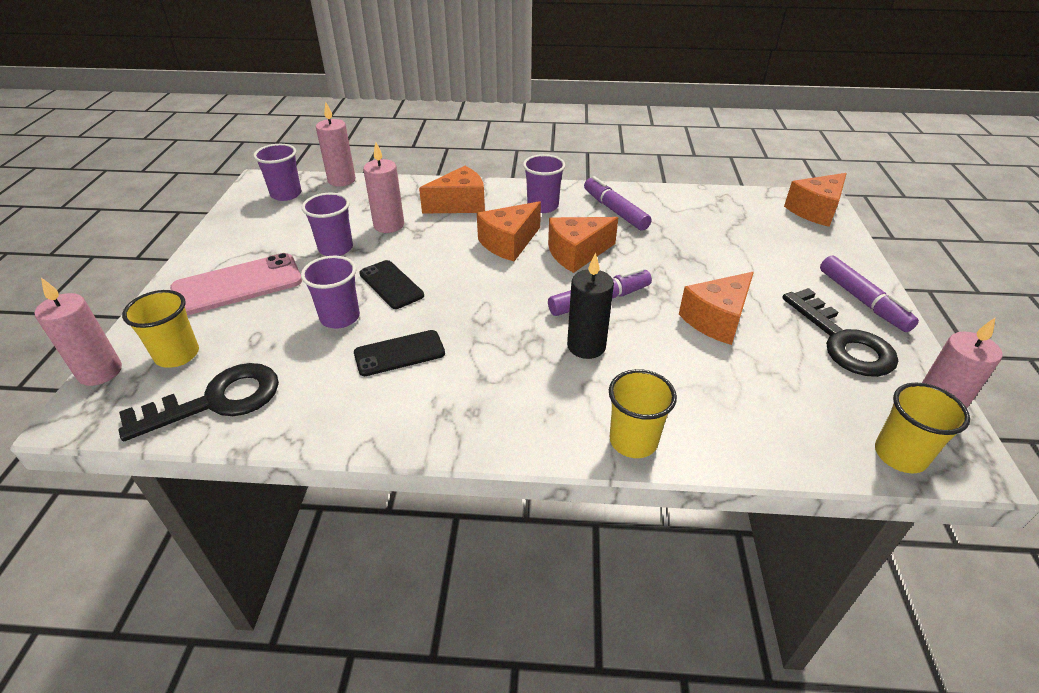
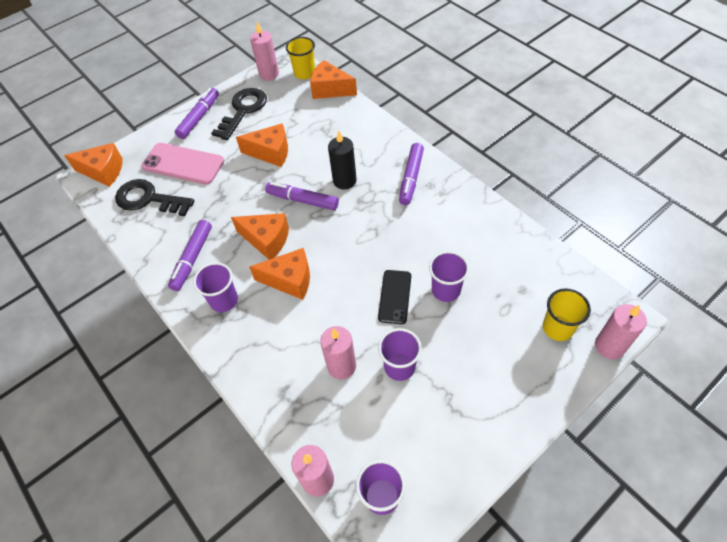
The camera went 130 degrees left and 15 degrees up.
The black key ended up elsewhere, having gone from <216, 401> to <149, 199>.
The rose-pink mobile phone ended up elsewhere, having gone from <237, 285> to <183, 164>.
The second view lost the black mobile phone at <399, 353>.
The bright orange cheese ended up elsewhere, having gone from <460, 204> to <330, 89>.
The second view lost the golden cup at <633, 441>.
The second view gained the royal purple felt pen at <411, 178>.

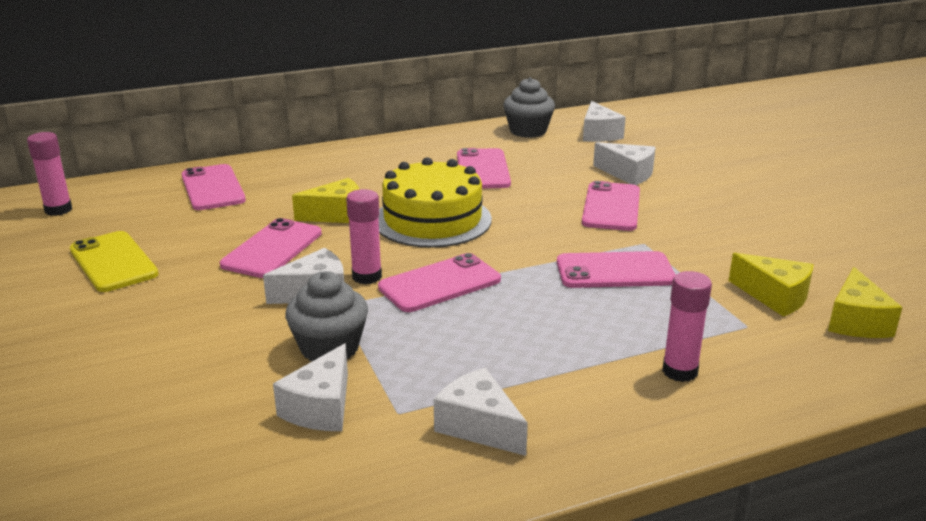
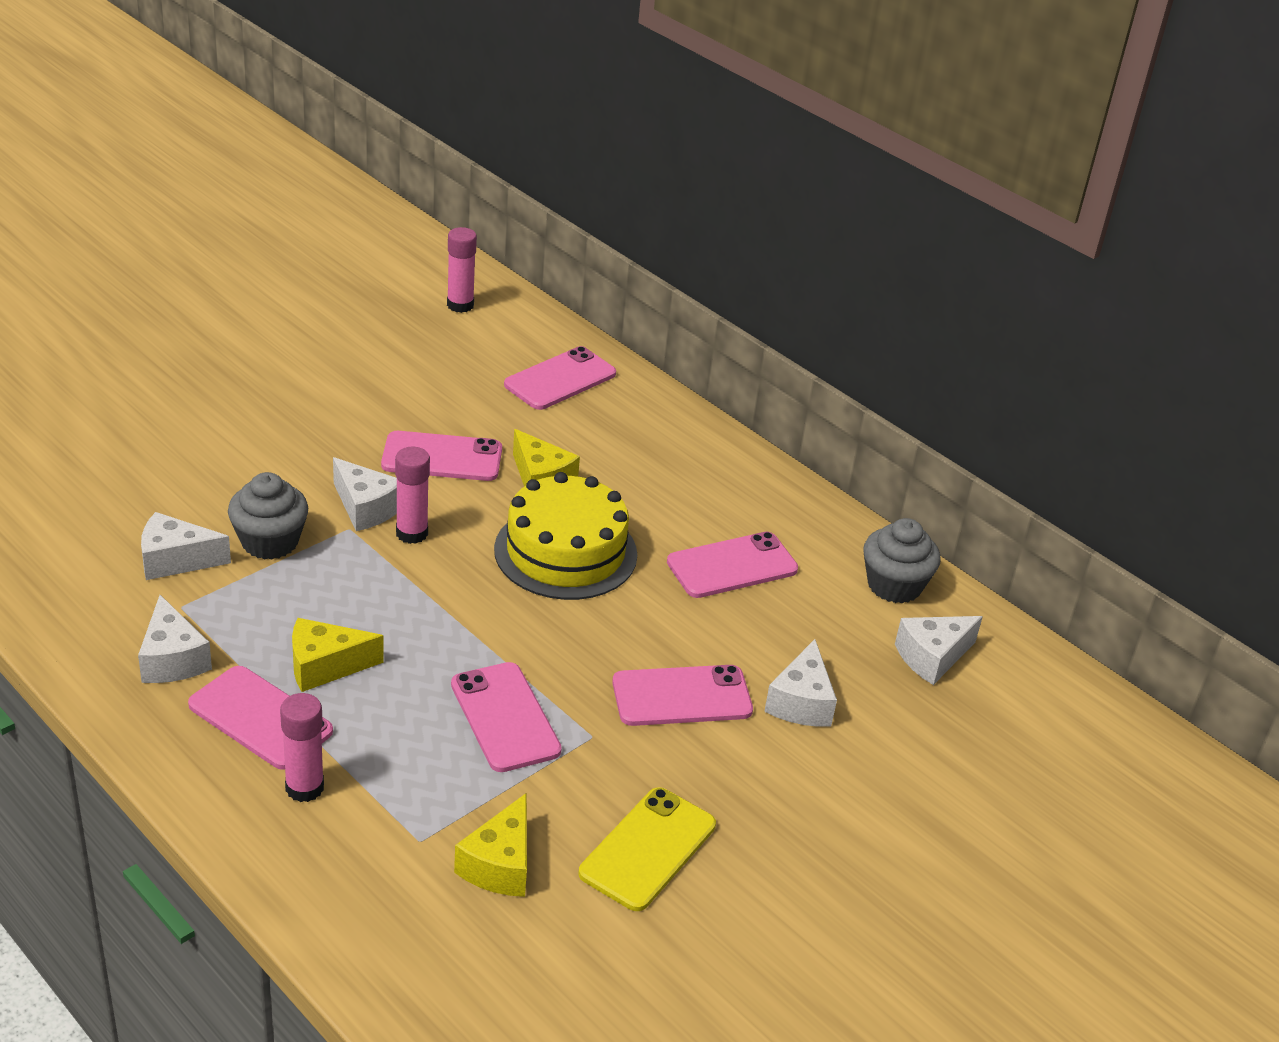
The camera went 65 degrees right and 10 degrees up.
The golden mobile phone ended up elsewhere, having gone from <113, 262> to <648, 849>.
The rose-pink mobile phone ended up elsewhere, having gone from <440, 284> to <260, 718>.
The pure white cheese at <479, 426> ended up facing another way, 135 degrees clockwise from before.
The golden cheese ended up elsewhere, having gone from <856, 321> to <325, 666>.

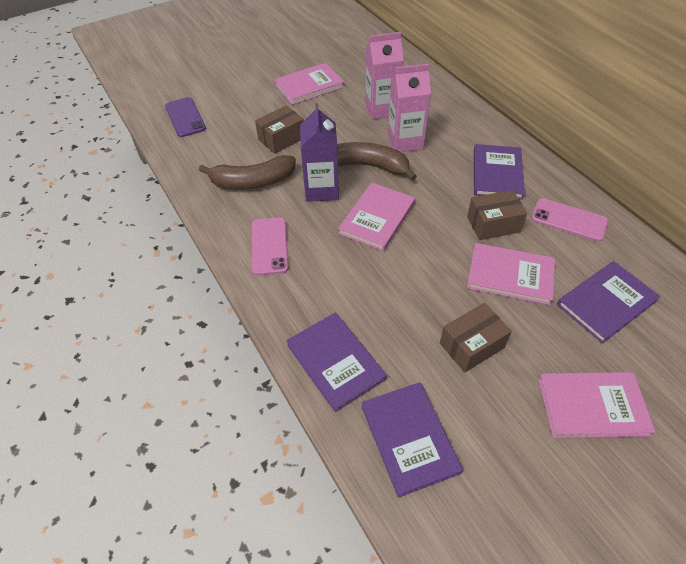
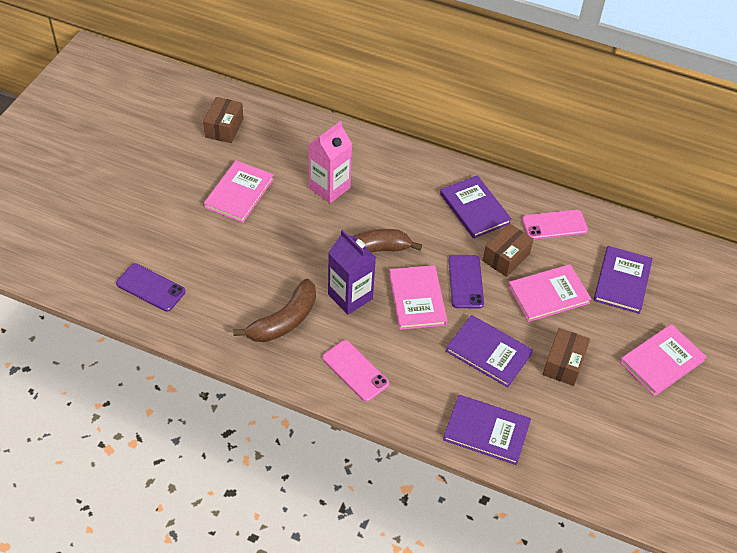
The camera went 40 degrees left and 0 degrees up.
The brown package ended up elsewhere, having gone from <281, 139> to <224, 128>.
The royal purple book ended up elsewhere, having gone from <409, 438> to <488, 352>.
The second view lost the rose-pink milk carton at <405, 141>.
The second view gained the royal purple mobile phone at <465, 281>.

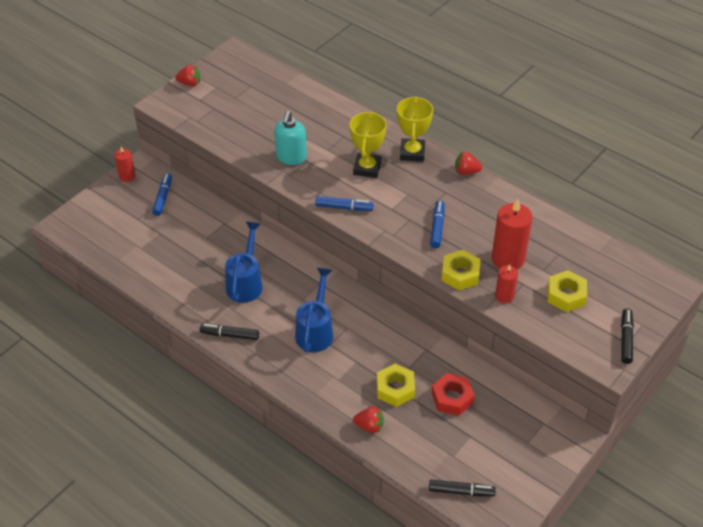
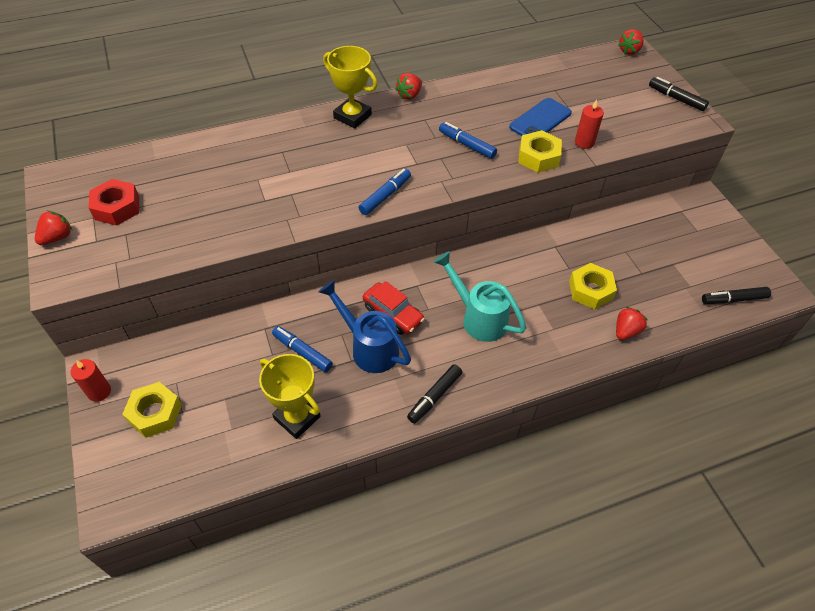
The camera went 60 degrees left and 5 degrees up.
The cobalt felt pen ended up elsewhere, having gone from <163, 197> to <302, 352>.
The second view lost the turquoise soap pump at <291, 157>.
What was the cobalt watering can at <316, 330> turned into the turquoise watering can at <478, 317>.
The golden trophy ended up elsewhere, having gone from <367, 168> to <297, 417>.
The black felt pen at <461, 491> ended up facing another way, 135 degrees counterclockwise from before.
The scarlet nut ended up elsewhere, having gone from <452, 398> to <117, 207>.
Where the scarlet wax candle stood at <508, 259>, the cobalt mobile phone came to stand at <540, 120>.
The golden nut ended up elsewhere, having gone from <566, 295> to <155, 413>.
The second view gained the scarlet car at <393, 314>.
The second view gained the scarlet toy strawberry at <629, 51>.

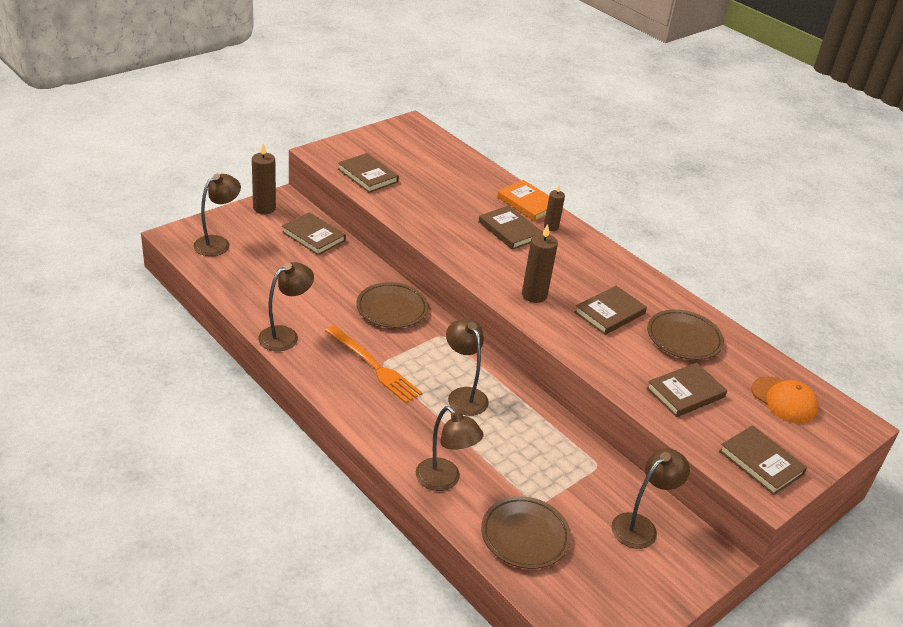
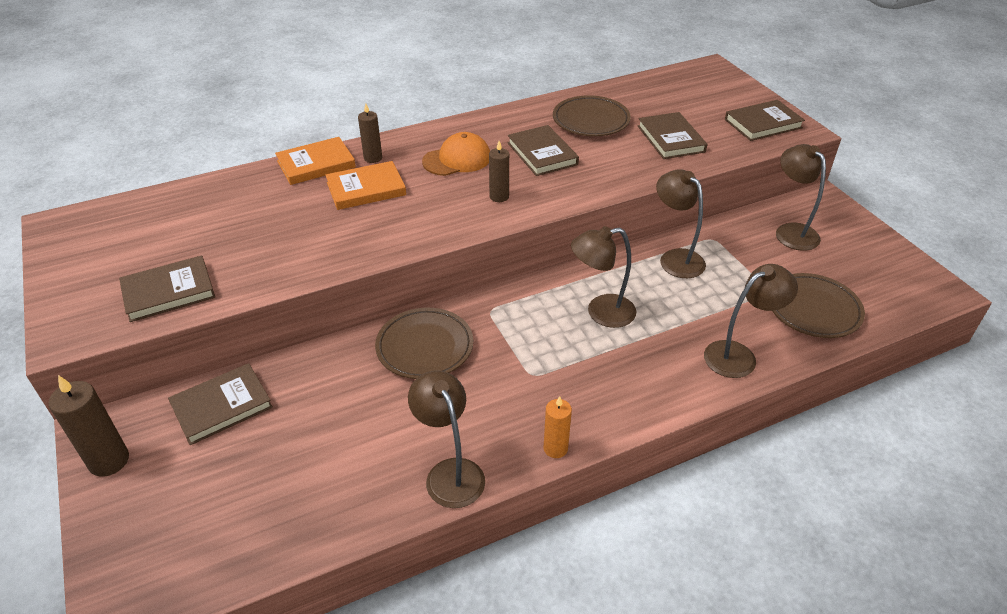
The camera went 70 degrees left and 5 degrees up.
The brown desk lamp ended up elsewhere, having gone from <218, 243> to <675, 258>.
The second view lost the bright orange table fork at <374, 366>.
What was the brown book at <510, 230> turned into the bright orange book at <366, 189>.
The size of the brown wax candle at <534, 295> changed by a factor of 0.64.
The bright orange baseball cap ended up elsewhere, having gone from <784, 400> to <457, 159>.
The second view gained the bright orange wax candle at <555, 448>.

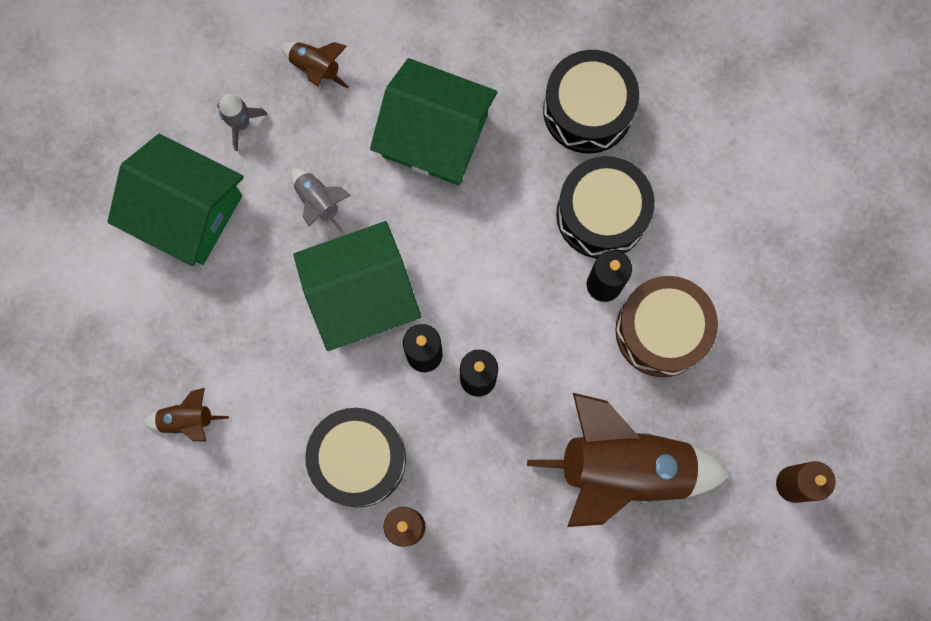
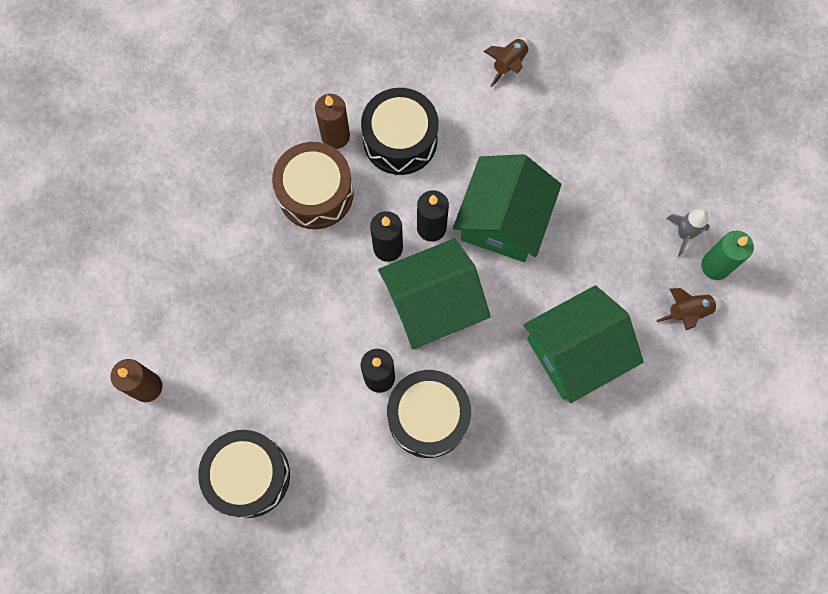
The camera went 130 degrees right and 5 degrees down.
The leaf-green house ended up elsewhere, having gone from <186, 211> to <433, 303>.
The second view lost the ash-grey rocket at <318, 202>.
The second view lost the brown rocket at <623, 468>.
The black drum ended up elsewhere, having gone from <588, 110> to <249, 476>.
The brown drum ended up elsewhere, having gone from <661, 331> to <315, 193>.
The second view gained the leaf-green wax candle at <715, 266>.

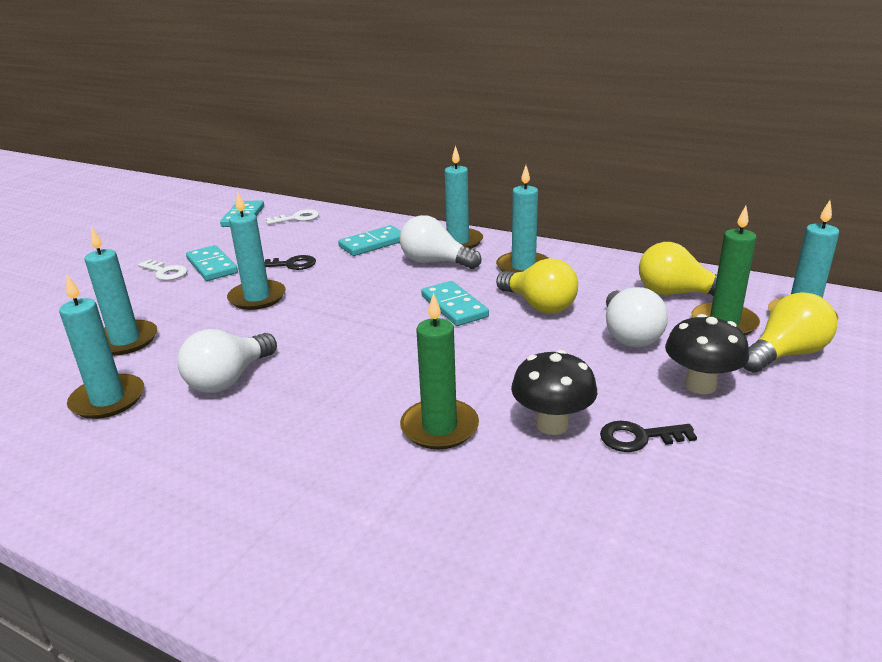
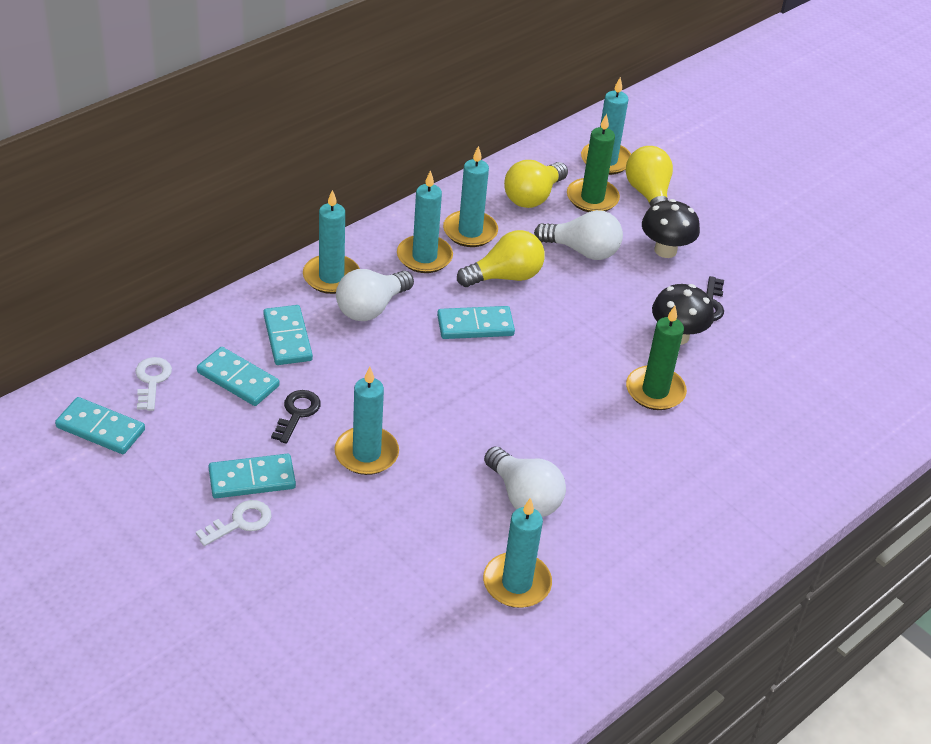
The camera went 75 degrees left and 15 degrees up.
The turquoise wax candle ended up elsewhere, having gone from <125, 341> to <470, 231>.
The second view gained the turquoise domino tile at <238, 379>.

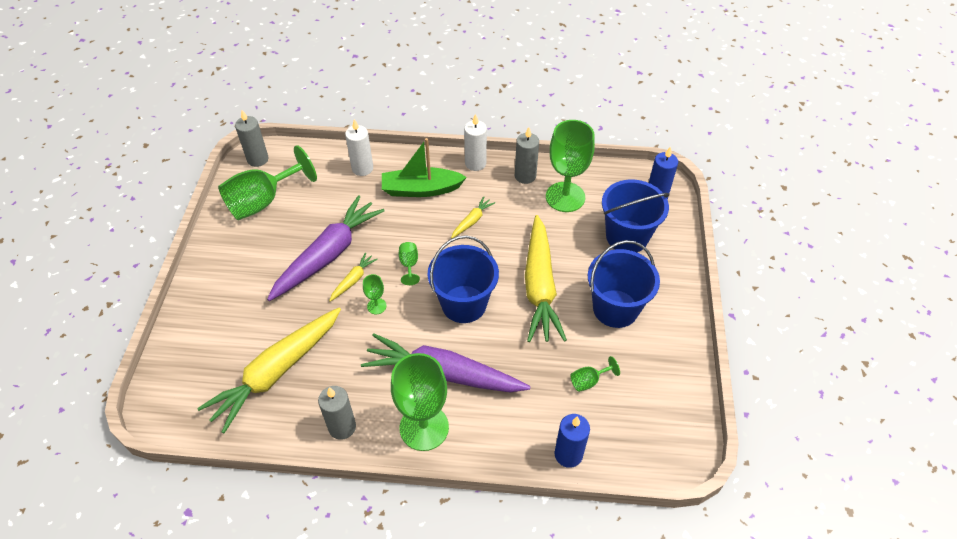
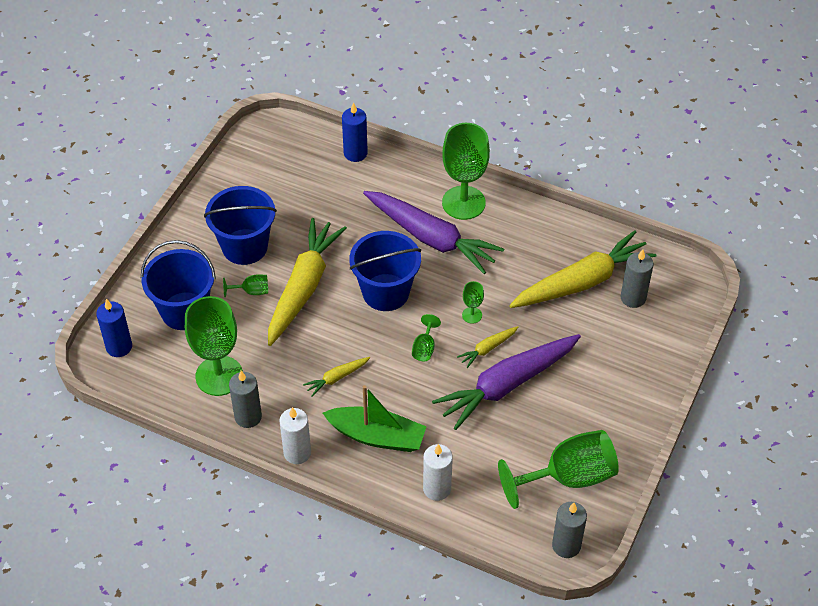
The camera went 160 degrees left and 0 degrees up.
The ash-grey wax candle ended up elsewhere, having gone from <342, 427> to <633, 298>.
The leaf-green goblet ended up elsewhere, having gone from <589, 381> to <251, 291>.

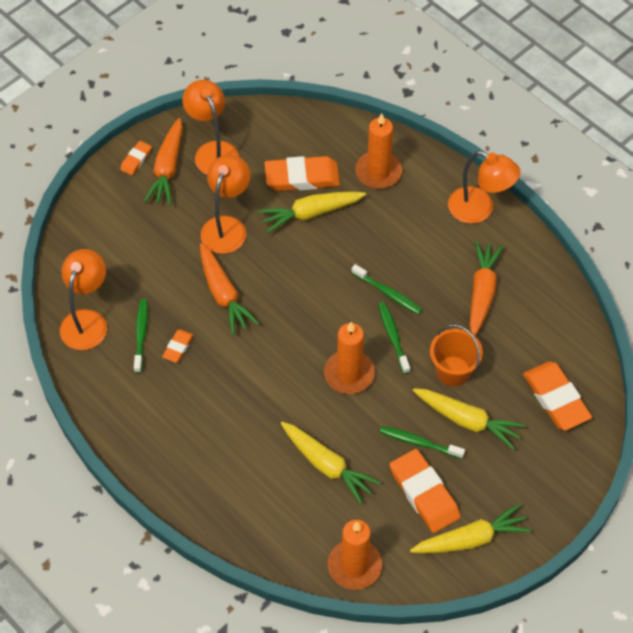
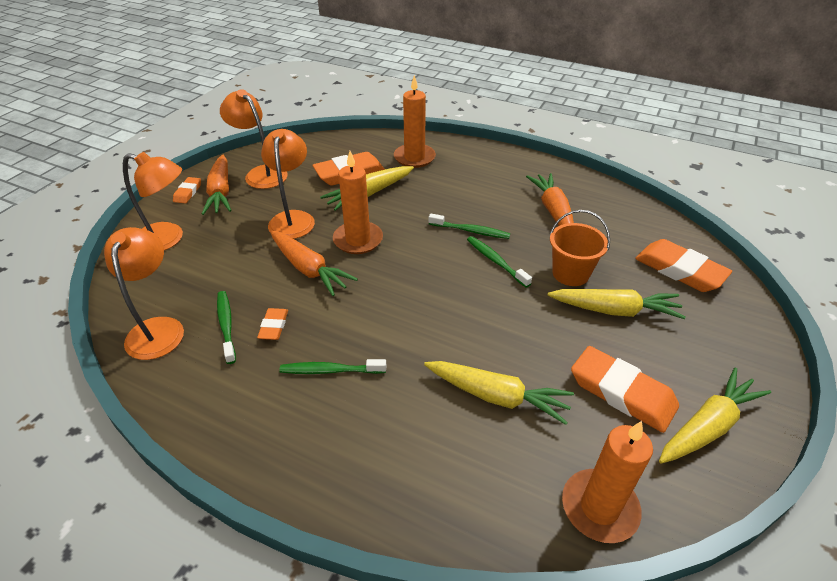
The camera went 20 degrees left and 15 degrees down.
The bright orange wax candle ended up elsewhere, having gone from <349, 374> to <358, 240>.
The leaf-green toothbrush ended up elsewhere, having gone from <419, 442> to <330, 370>.
The bright orange desk lamp ended up elsewhere, having gone from <479, 209> to <168, 239>.

